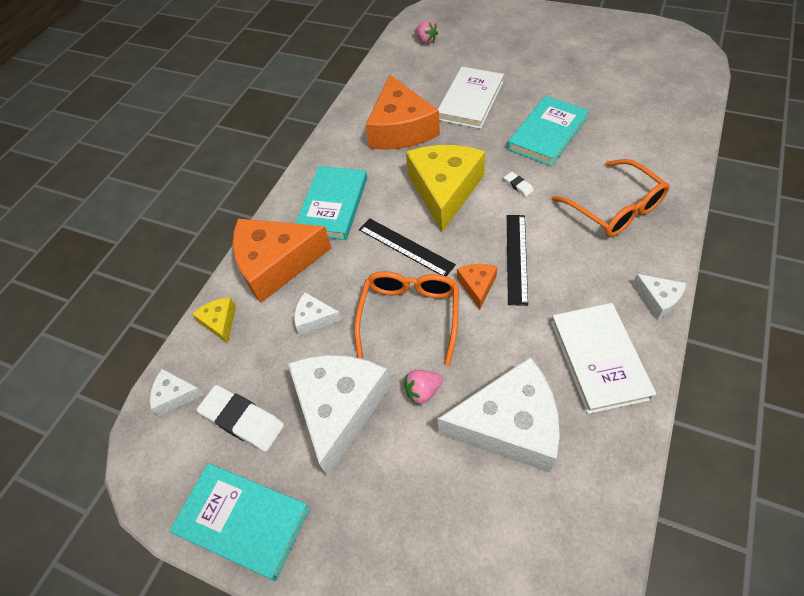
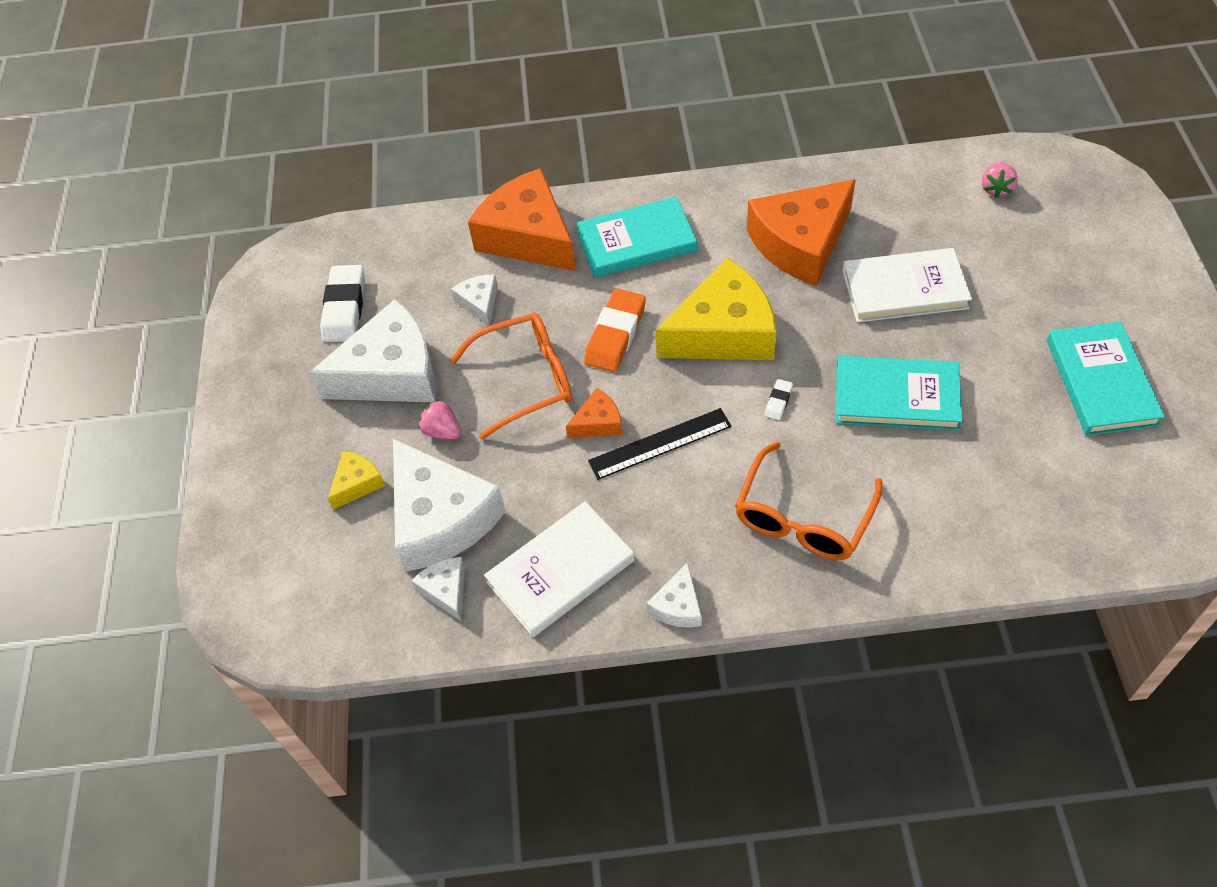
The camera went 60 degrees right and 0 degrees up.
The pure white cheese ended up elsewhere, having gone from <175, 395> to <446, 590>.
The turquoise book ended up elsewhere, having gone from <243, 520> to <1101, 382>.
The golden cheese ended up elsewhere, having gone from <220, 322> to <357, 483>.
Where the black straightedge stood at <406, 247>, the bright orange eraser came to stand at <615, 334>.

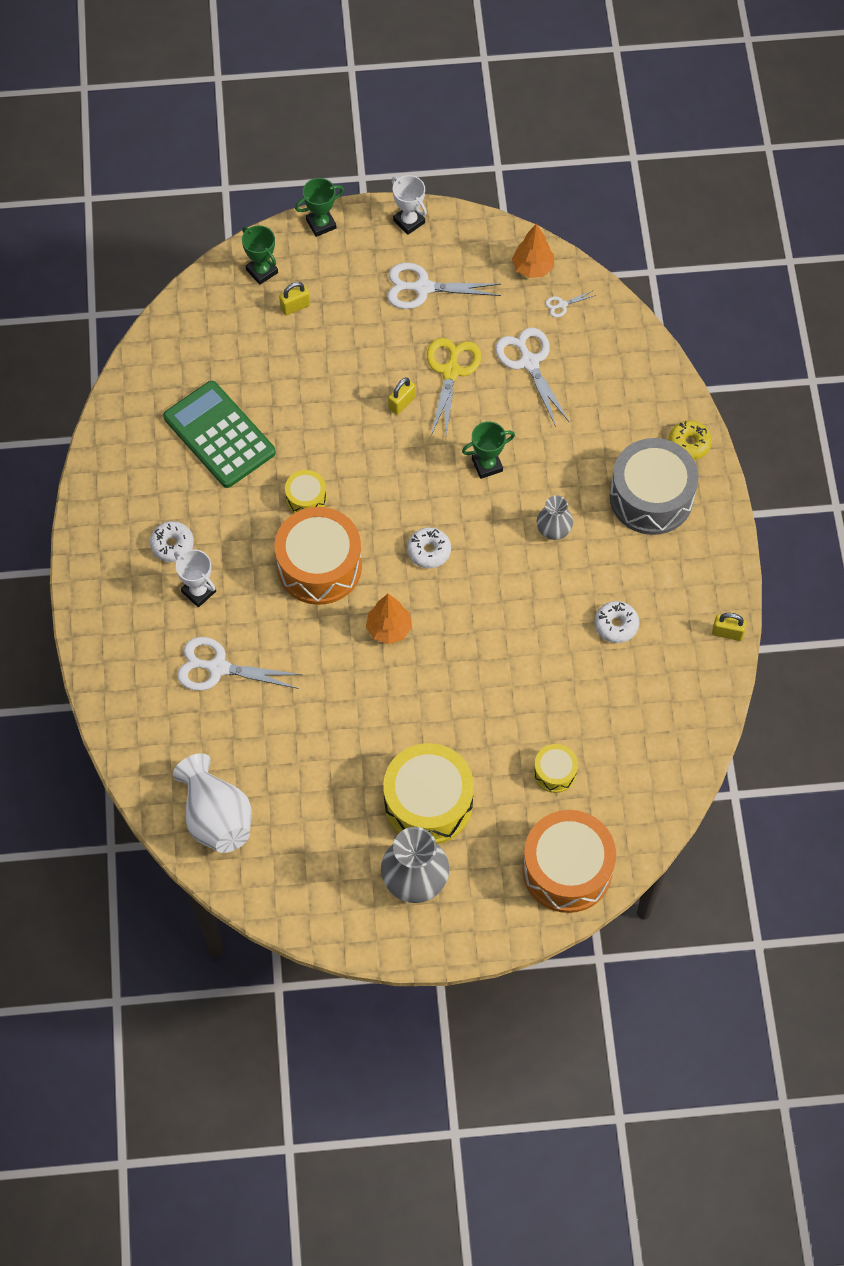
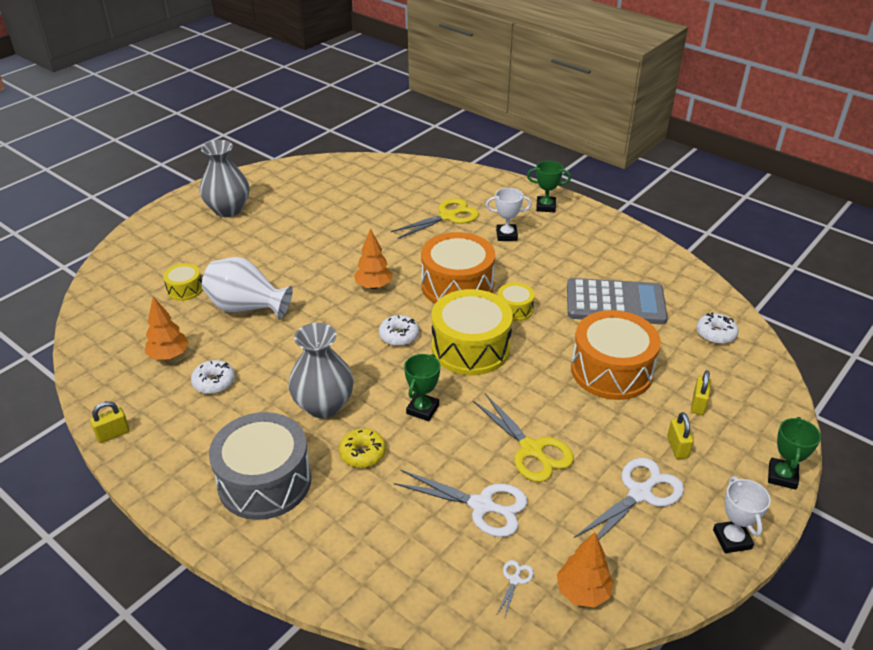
The camera went 135 degrees right and 25 degrees down.
The pure white glazed donut ended up elsewhere, having gone from <172, 545> to <715, 334>.
What was the leaf-green calculator at <219, 435> turned into the ash-grey calculator at <615, 303>.
The pure white tall vase ended up elsewhere, having gone from <216, 817> to <247, 308>.
What was the pure white scissors at <218, 667> turned into the golden scissors at <448, 216>.
The leaf-green trophy ended up elsewhere, having gone from <262, 271> to <545, 207>.
The golden drum ended up elsewhere, having gone from <428, 803> to <470, 348>.
The golden lock ended up elsewhere, having gone from <402, 403> to <677, 447>.
The pure white trophy at <409, 221> ended up facing another way, 75 degrees clockwise from before.
The bright orange drum ended up elsewhere, having gone from <567, 869> to <611, 370>.
The size of the ash-grey tall vase at <553, 530> changed by a factor of 1.73.
The golden glazed donut ended up elsewhere, having gone from <689, 444> to <362, 453>.
The second view gained the bright orange toy tree at <169, 355>.

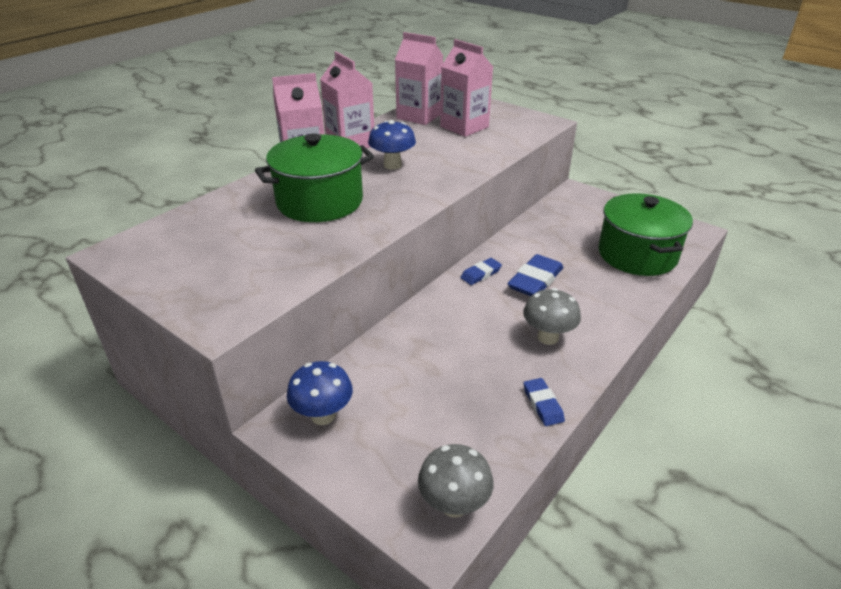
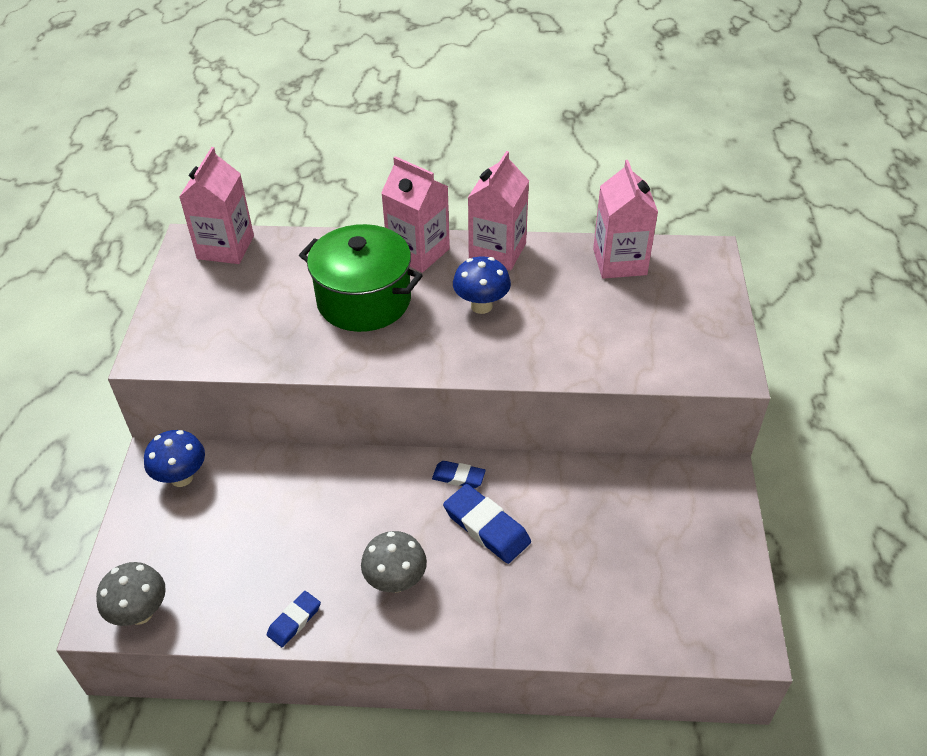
The camera went 55 degrees right and 10 degrees up.
The rose-pink milk carton ended up elsewhere, having gone from <464, 127> to <225, 247>.
The cobalt eraser at <535, 280> ended up facing another way, 45 degrees clockwise from before.
The second view lost the leaf-green stockpot at <637, 254>.

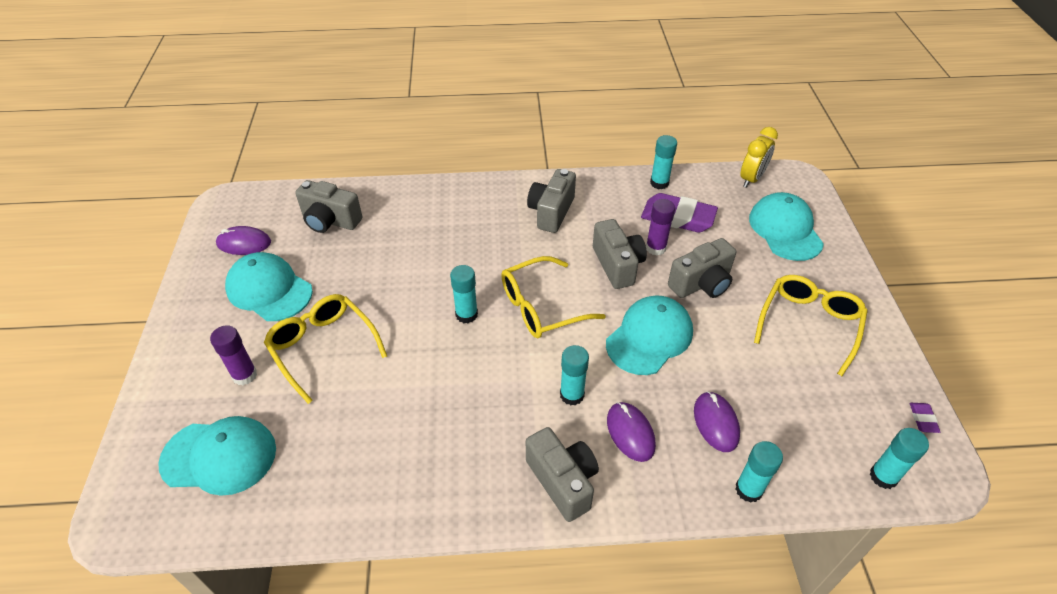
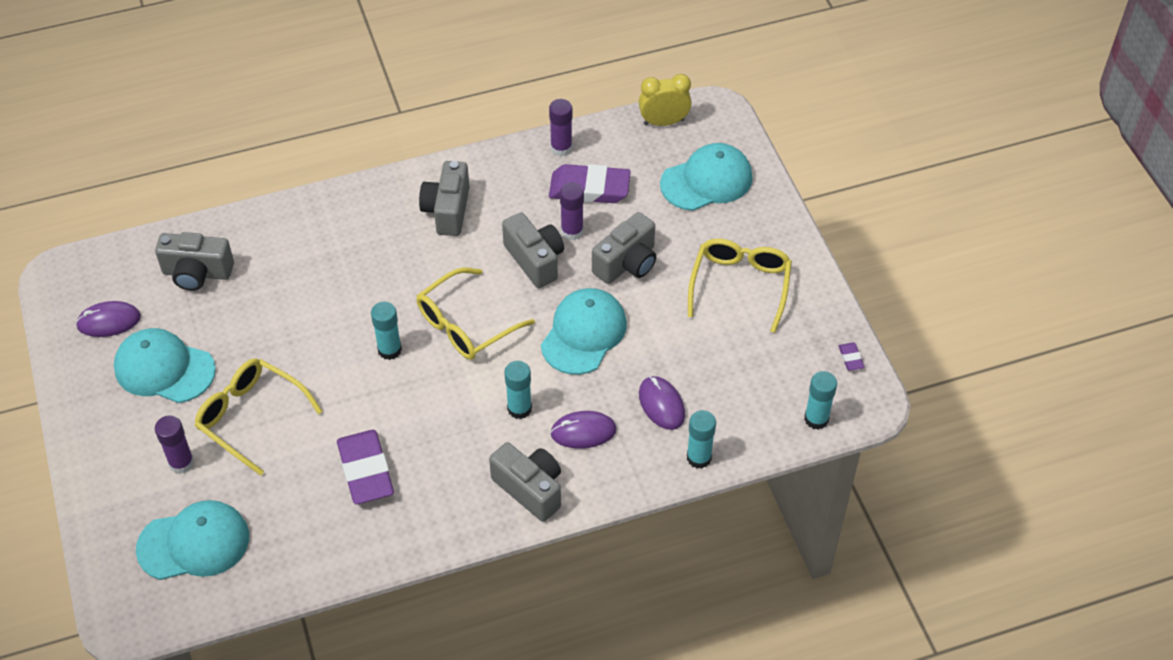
The camera went 15 degrees left and 5 degrees up.
The royal purple mouse at <630, 433> ended up facing another way, 60 degrees counterclockwise from before.
What was the turquoise glue stick at <659, 183> turned into the royal purple glue stick at <561, 148>.
The golden alarm clock at <751, 179> ended up facing another way, 120 degrees counterclockwise from before.
The turquoise baseball cap at <785, 230> ended up facing another way, 90 degrees clockwise from before.
The second view gained the royal purple eraser at <366, 471>.

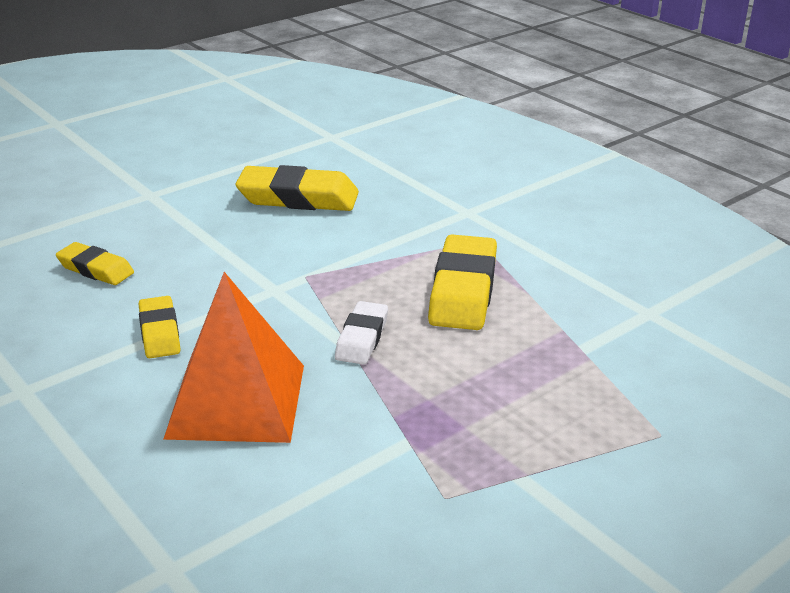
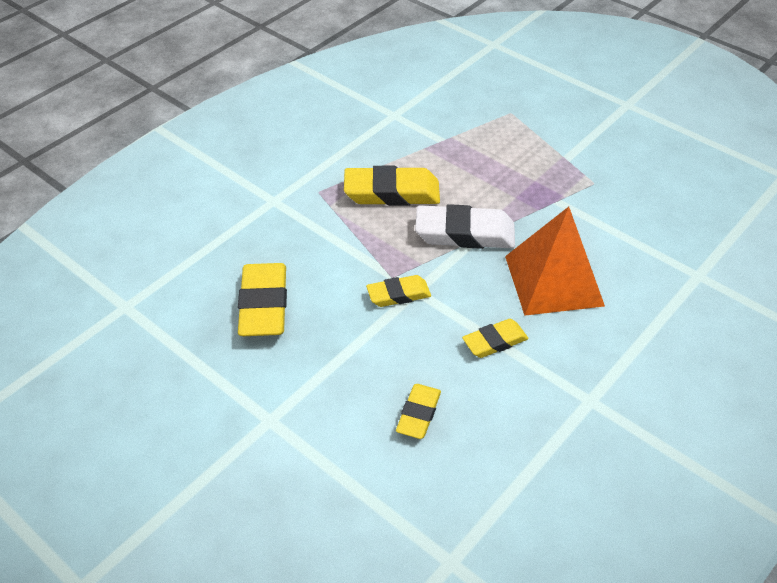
The camera went 100 degrees left and 15 degrees up.
The size of the pure white eraser at <362, 338> changed by a factor of 1.71.
The second view gained the golden eraser at <398, 294>.

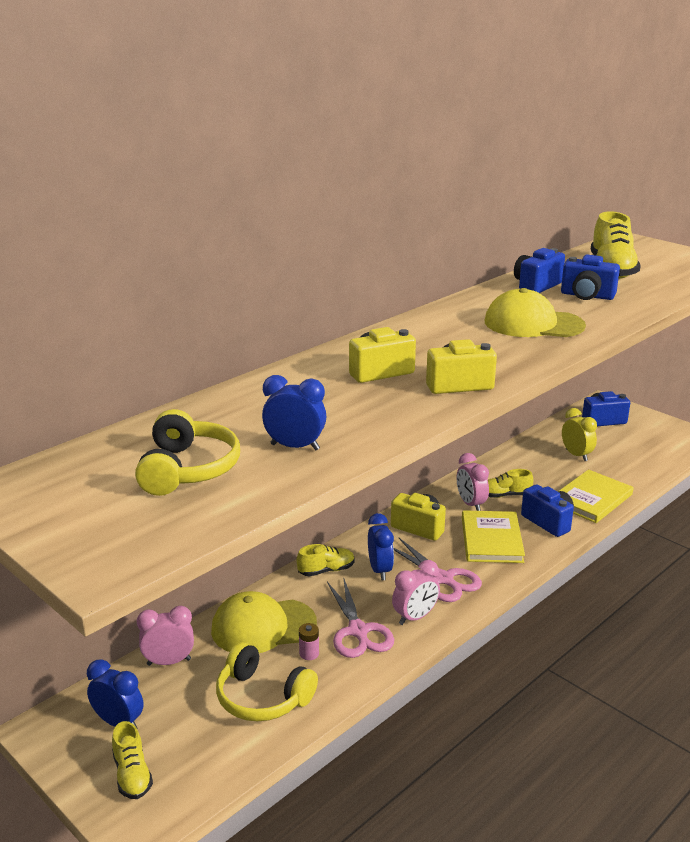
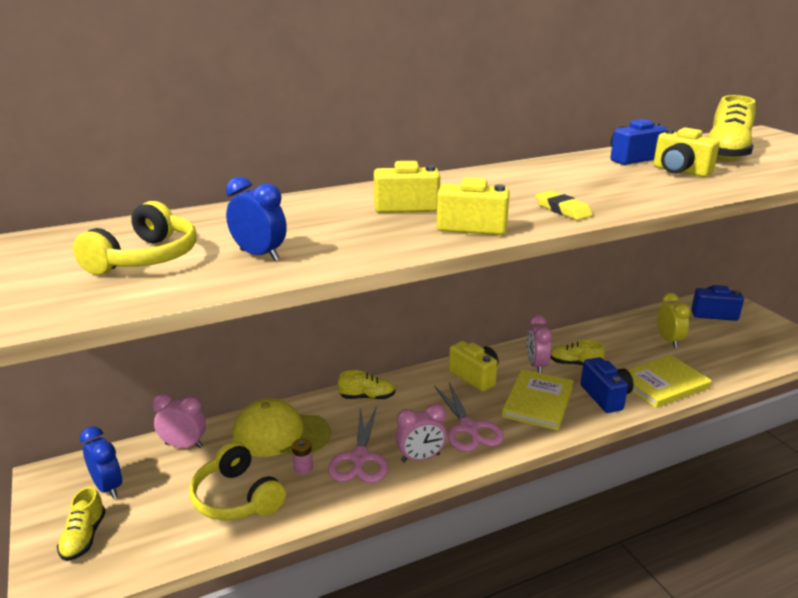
The camera went 20 degrees right and 0 degrees up.
The second view lost the cobalt alarm clock at <380, 570>.
The second view lost the golden baseball cap at <533, 324>.
What was the cobalt photo camera at <587, 296> turned into the golden photo camera at <680, 171>.
The second view gained the golden eraser at <562, 209>.

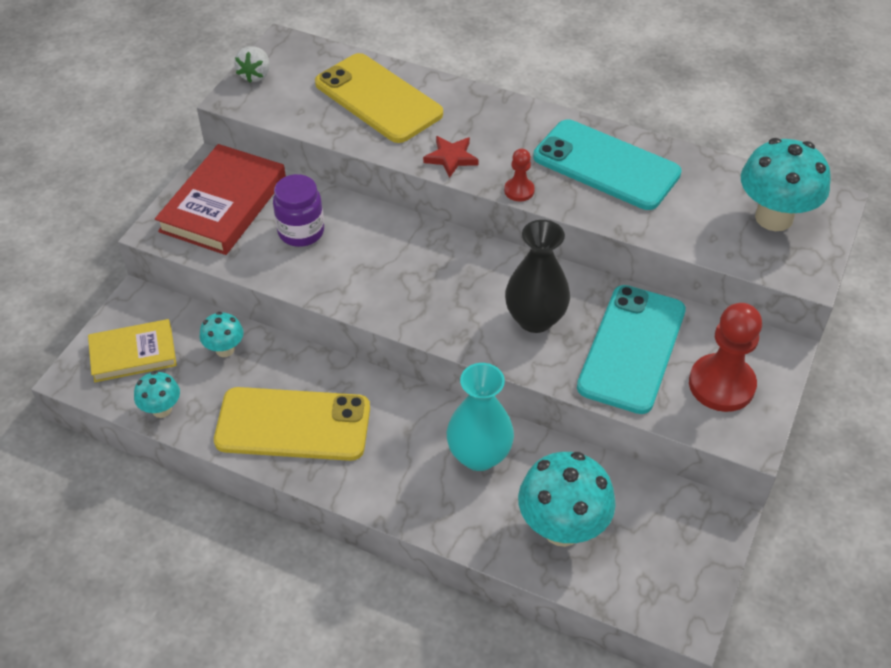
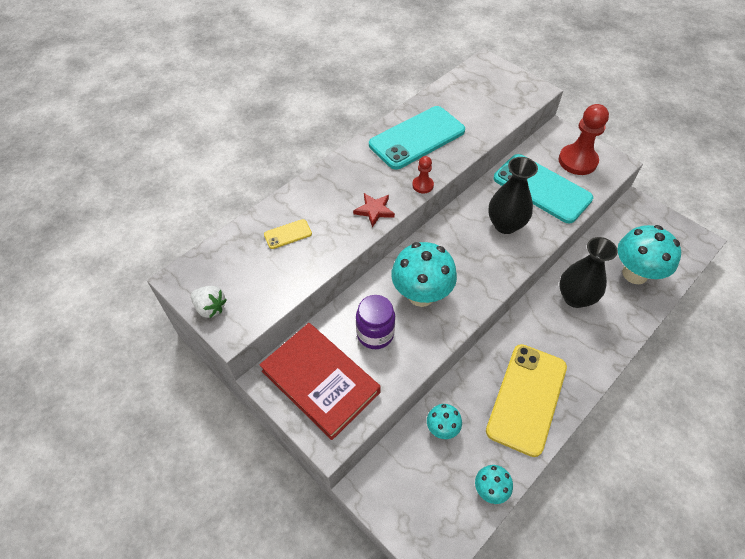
The camera went 70 degrees left and 5 degrees up.
The second view lost the golden book at <133, 353>.
The size of the golden mobile phone at <378, 99> changed by a factor of 0.42.
What was the turquoise tall vase at <479, 455> turned into the black tall vase at <575, 298>.
The turquoise fungus ended up elsewhere, having gone from <774, 217> to <421, 295>.

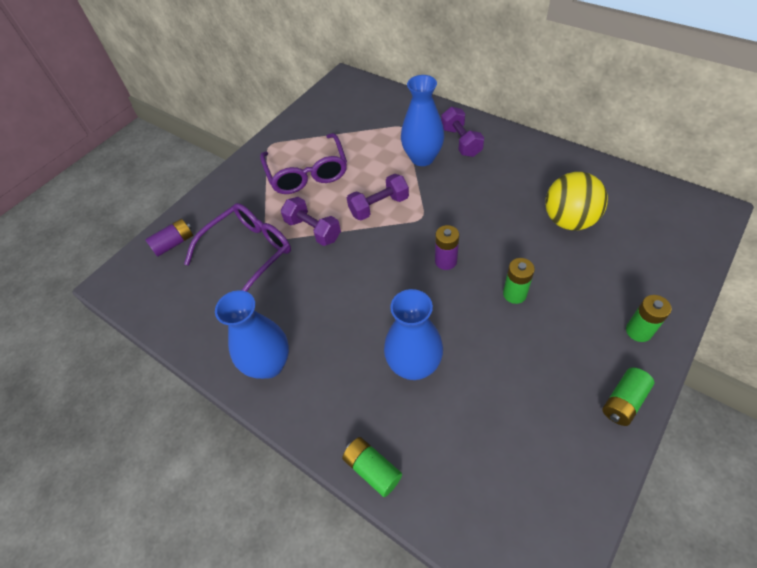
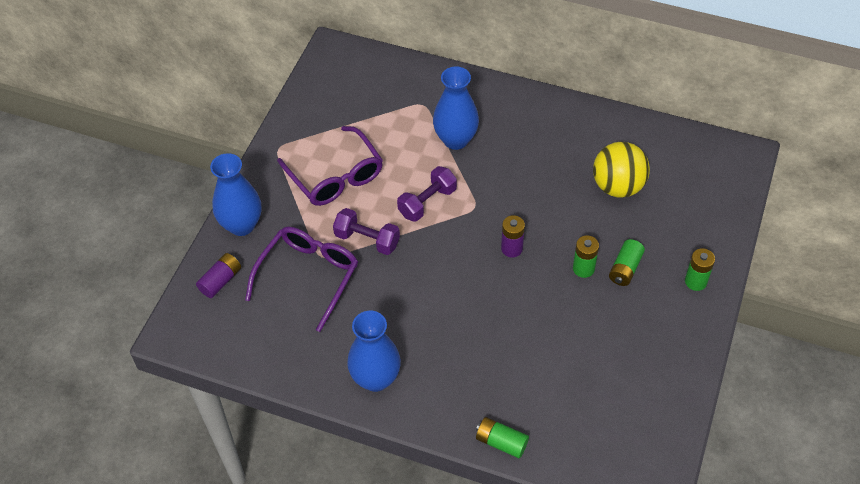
The camera went 20 degrees left and 0 degrees up.
The cobalt tall vase ended up elsewhere, having gone from <414, 365> to <241, 225>.
The second view lost the royal purple dumbbell at <461, 142>.
The leaf-green battery ended up elsewhere, having gone from <623, 401> to <625, 268>.

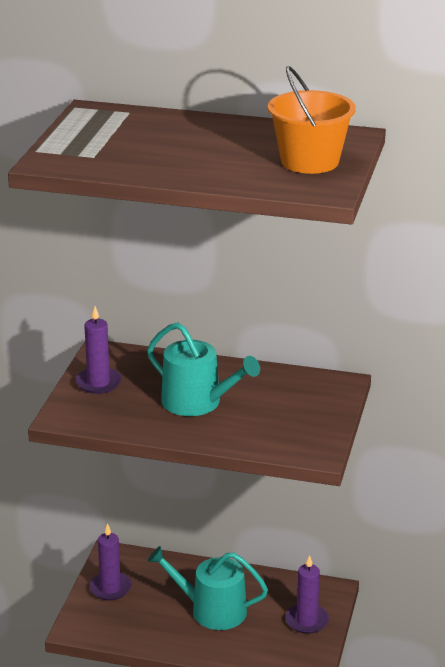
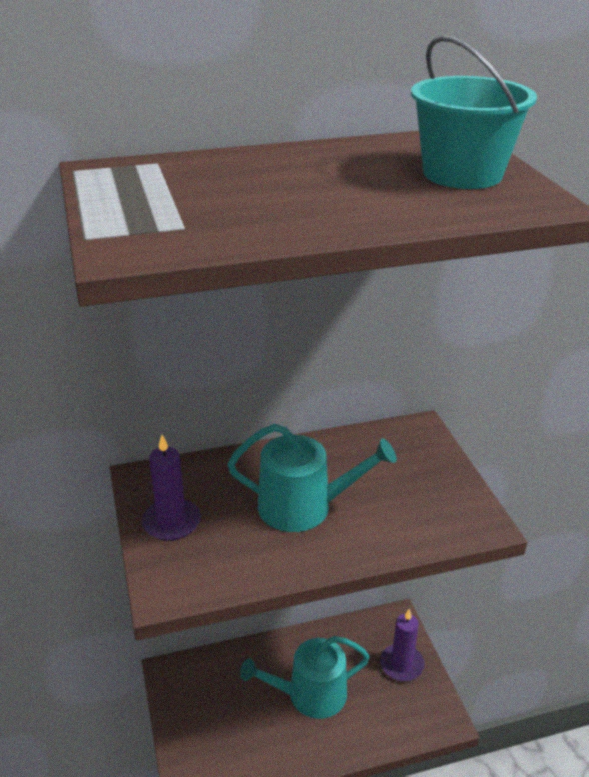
The camera went 30 degrees left and 5 degrees up.
The second view lost the royal purple wax candle at <110, 588>.
What was the bright orange sand bucket at <309, 161> turned into the turquoise sand bucket at <462, 174>.

